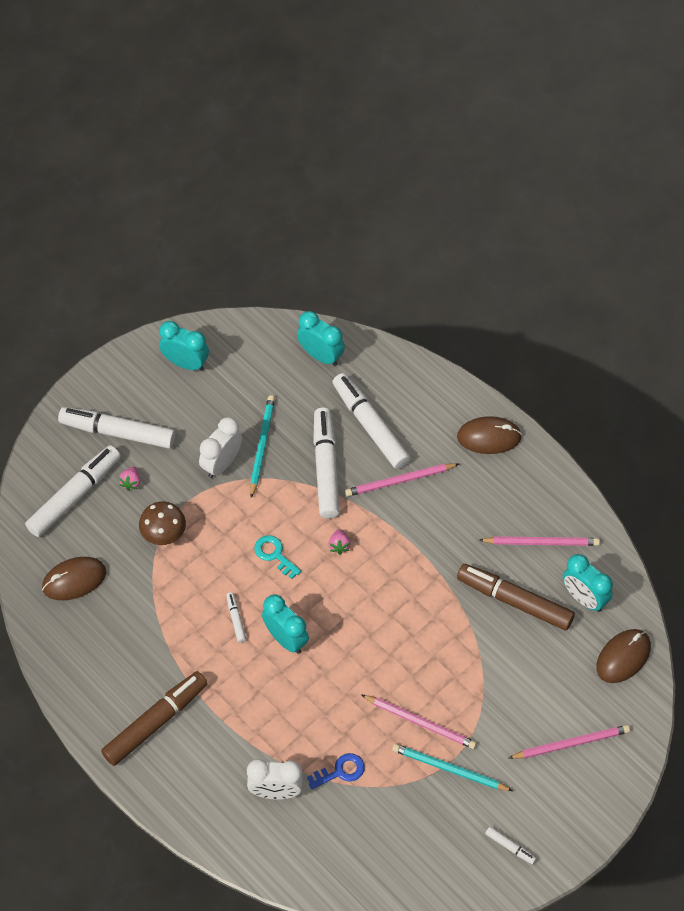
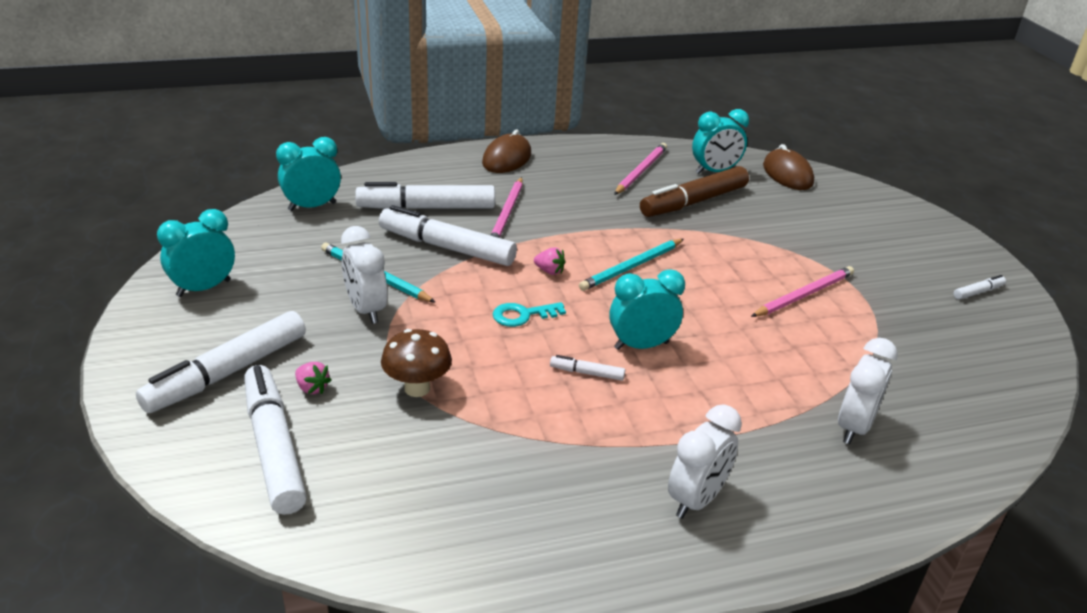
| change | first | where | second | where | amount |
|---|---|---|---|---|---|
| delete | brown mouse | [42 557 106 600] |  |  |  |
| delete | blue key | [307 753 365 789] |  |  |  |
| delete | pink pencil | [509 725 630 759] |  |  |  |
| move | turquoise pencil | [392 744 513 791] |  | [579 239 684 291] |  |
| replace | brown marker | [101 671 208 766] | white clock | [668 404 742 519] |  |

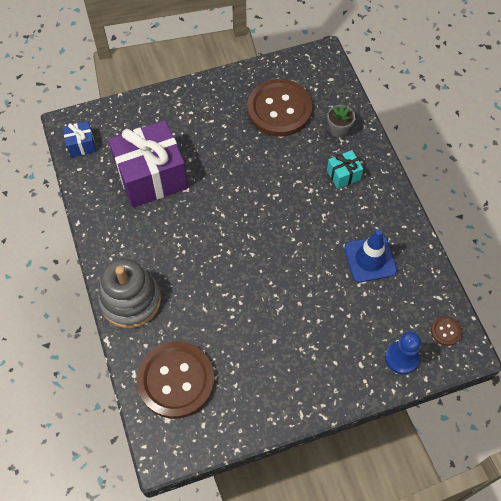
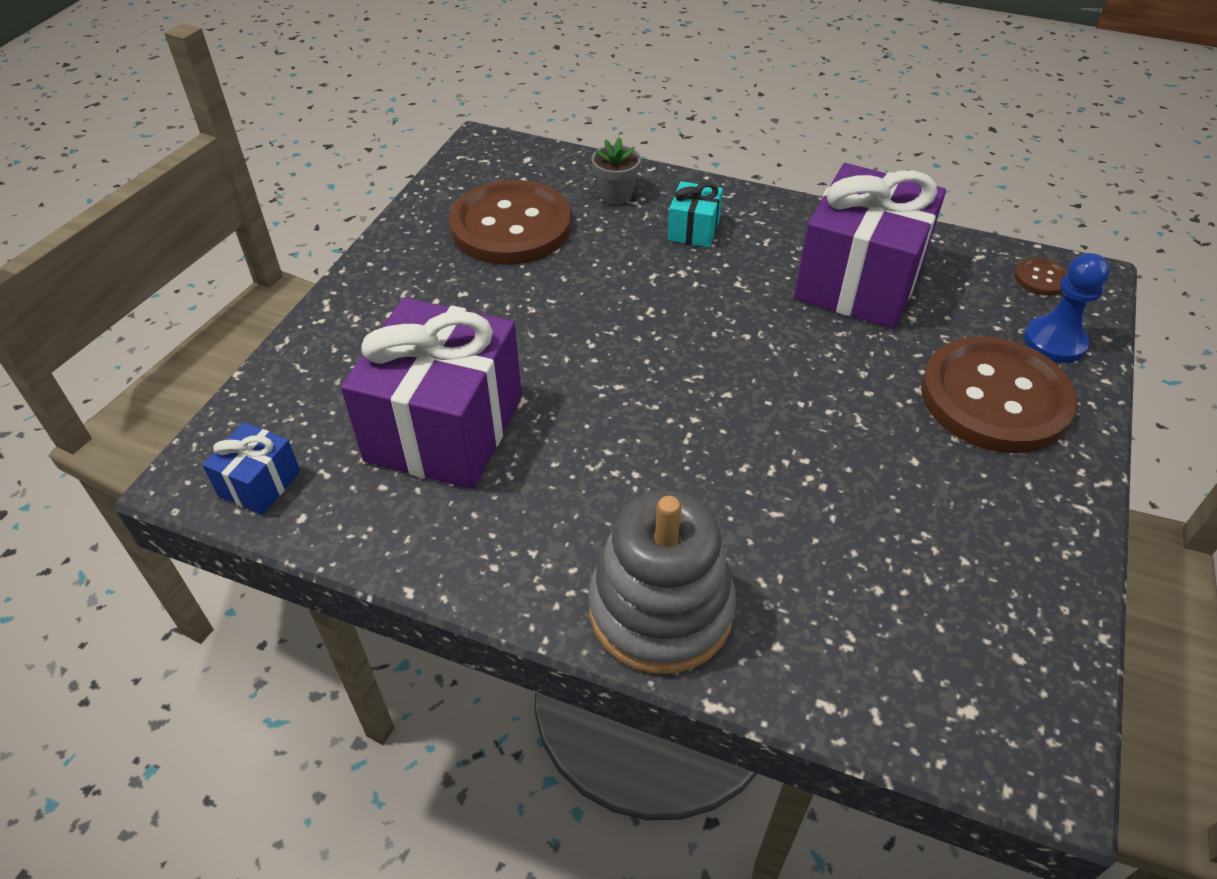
| change | first | where | second | where | amount |
|---|---|---|---|---|---|
| move | brown button | [137 341 214 419] |  | [921 336 1077 453] |  |
| replace | blue traffic cone | [344 229 397 283] | purple gift | [794 163 946 329] |  |

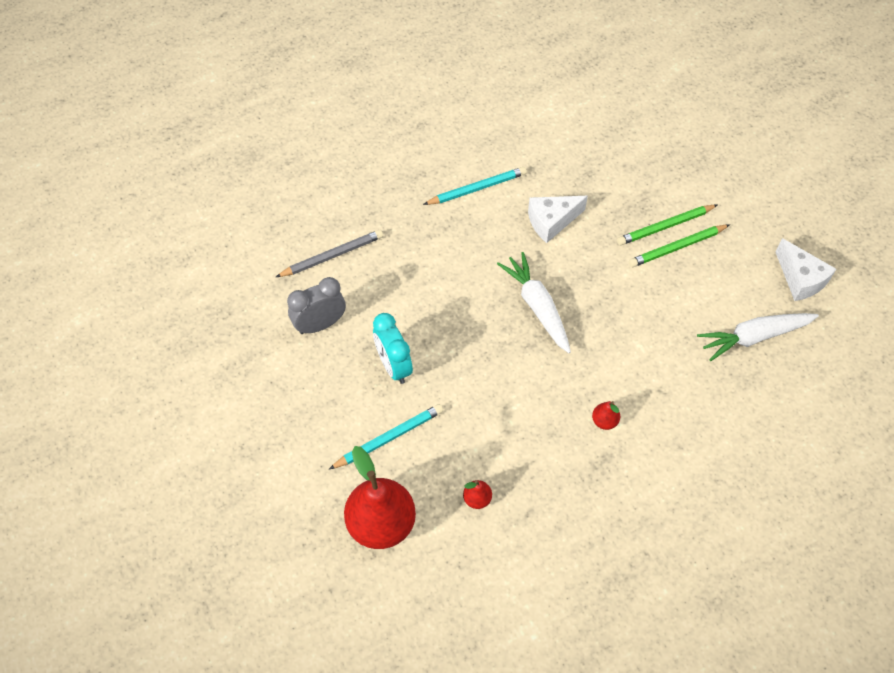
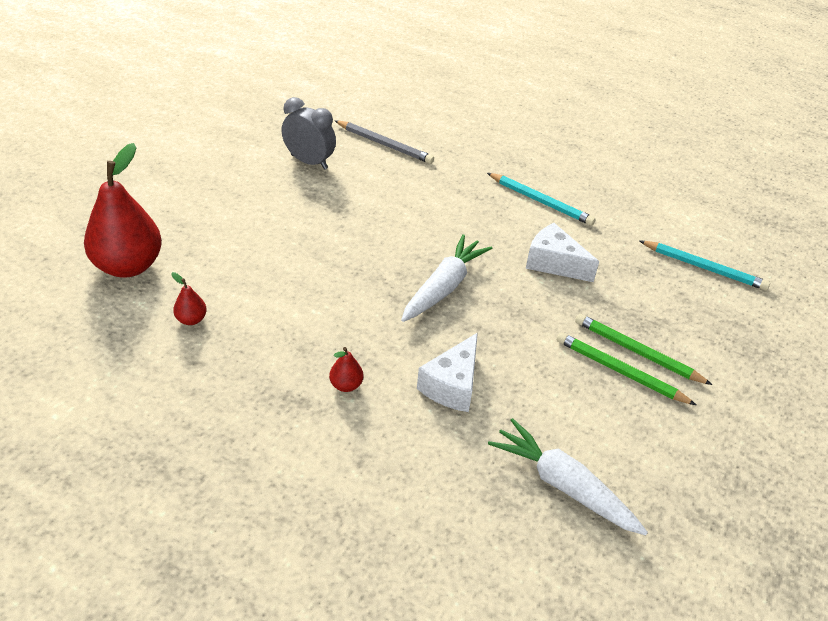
| change | first | where | second | where | amount |
|---|---|---|---|---|---|
| delete | turquoise clock | [373 313 413 384] |  |  |  |
| move | turquoise pencil | [329 404 443 469] |  | [640 241 770 291] |  |
| move | white cheese | [776 238 836 301] |  | [417 333 478 412] |  |

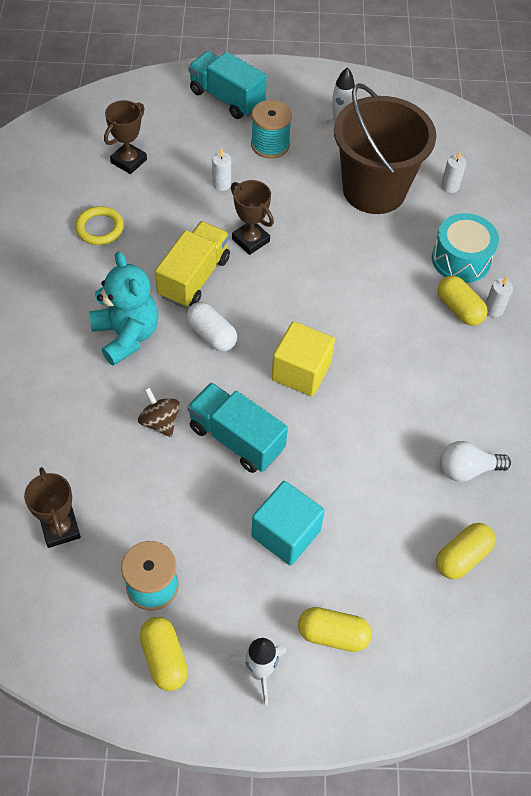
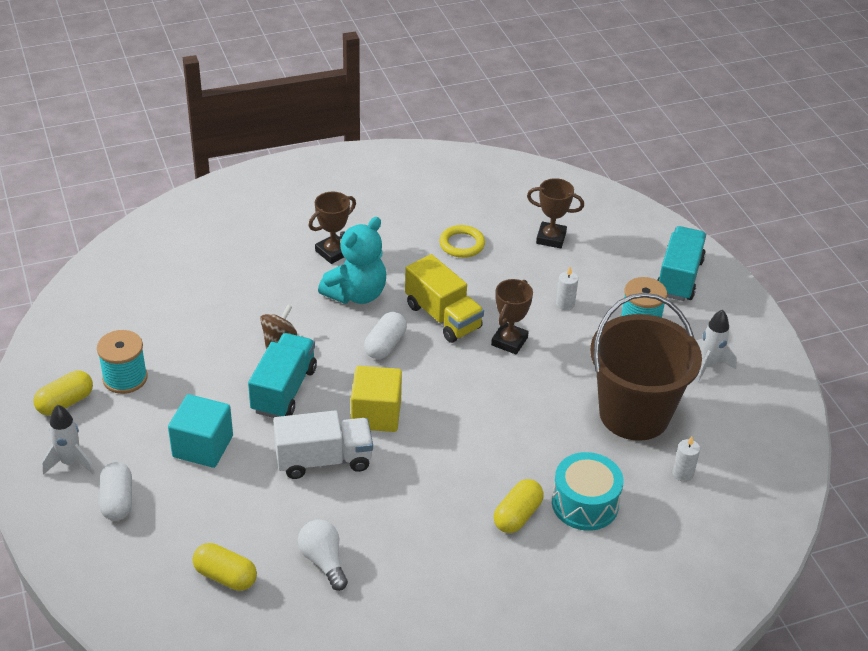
| change | first | where | second | where | amount |
|---|---|---|---|---|---|
| delete | white candle | [485 276 513 317] |  |  |  |
| insert |  |  | white truck | [273 411 373 479] |  |
| move | brown trophy | [24 467 81 548] |  | [309 191 356 264] |  |
| recolor | yellow capsule | [298 607 372 652] | white capsule | [99 462 132 521] |  |
| rotate | yellow truck | [155 221 230 308] |  | [405 254 484 343] | 45 degrees clockwise |

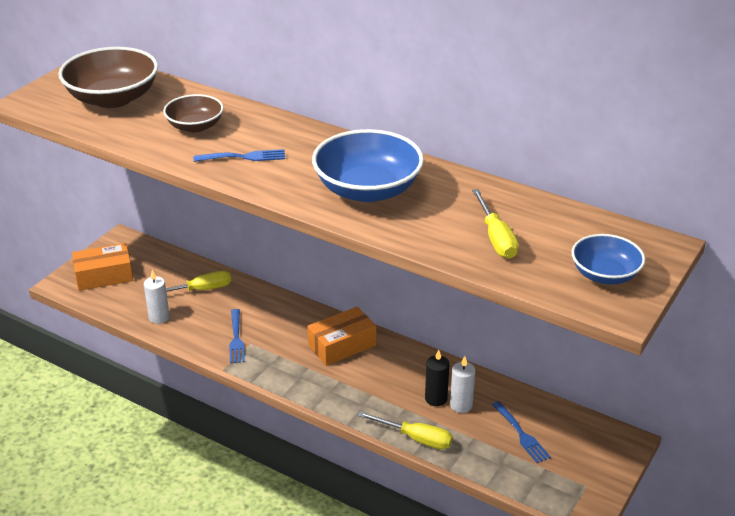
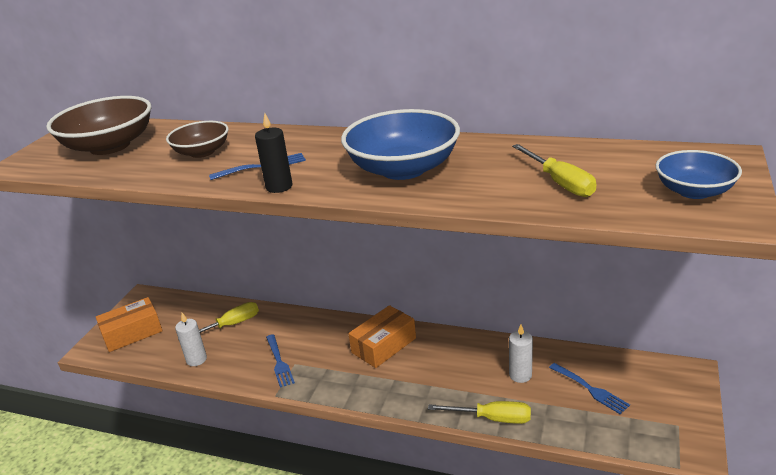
| change | first | where | second | where | amount |
|---|---|---|---|---|---|
| move | black candle | [425 349 450 406] |  | [255 113 292 193] |  |

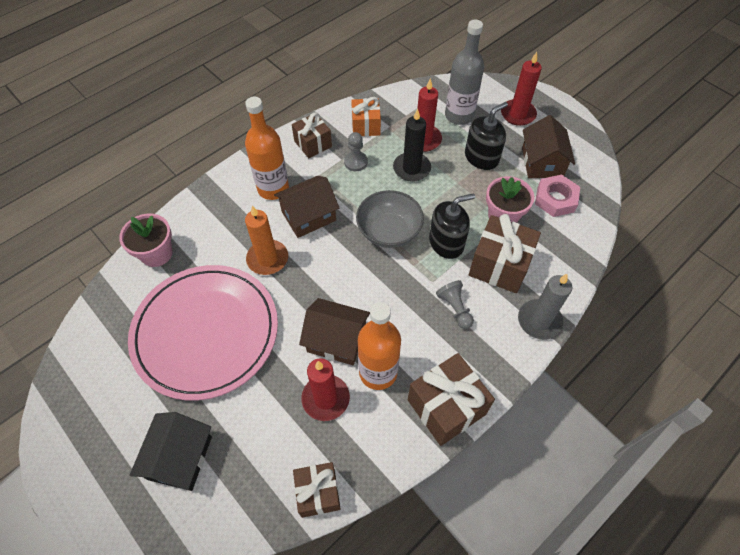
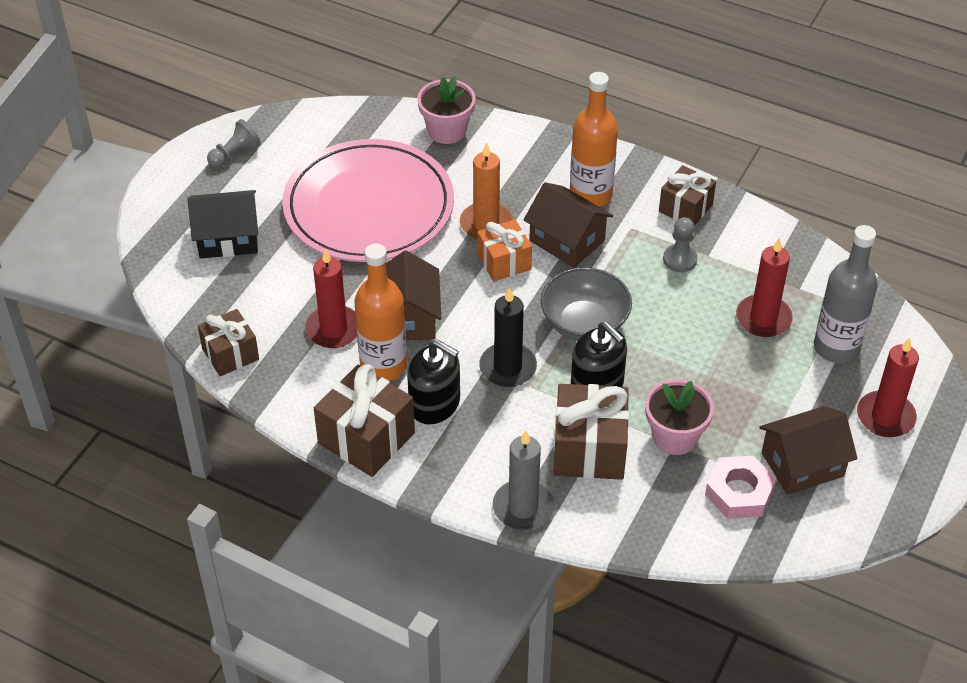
| change | first | where | second | where | amount |
|---|---|---|---|---|---|
| move | orange gift | [351 97 381 136] |  | [477 219 532 282] |  |
| move | black candle | [393 109 431 182] |  | [479 287 537 387] |  |
| move | grey pawn | [436 280 474 329] |  | [207 119 261 168] |  |
| move | black soap dispenser | [465 102 508 170] |  | [407 339 460 425] |  |

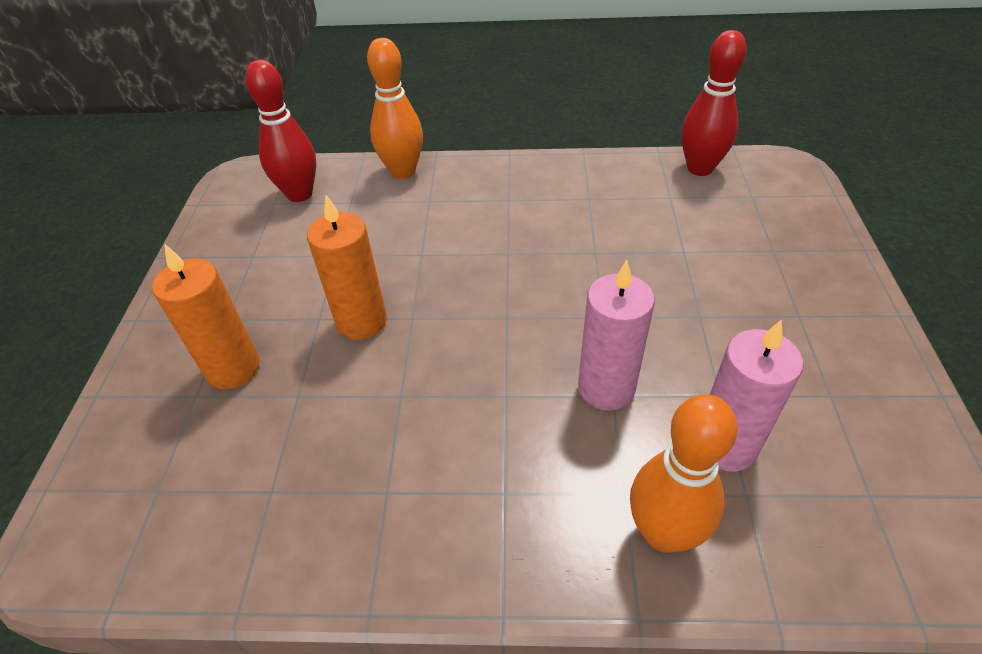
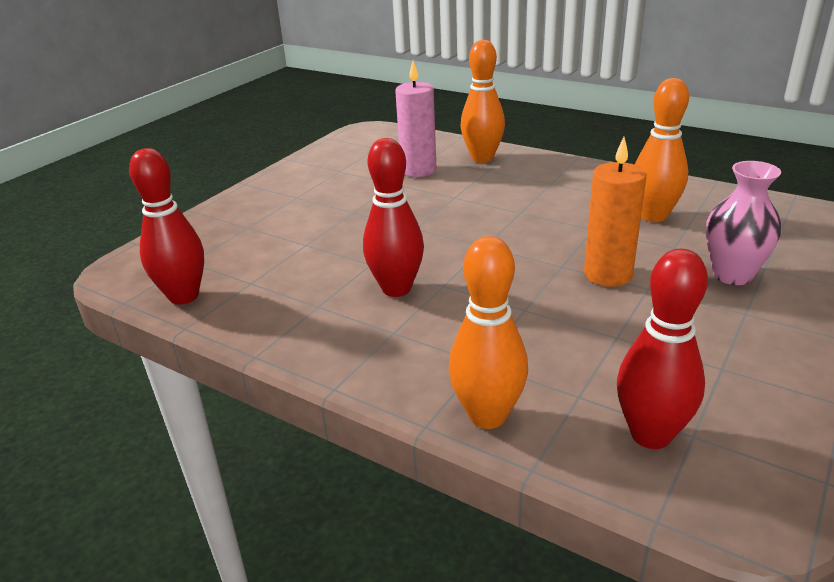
| change | first | where | second | where | amount |
|---|---|---|---|---|---|
| delete | pink candle | [578 260 655 411] |  |  |  |
| insert |  |  | red bowling pin | [363 138 424 297] |  |
| insert |  |  | orange bowling pin | [635 78 689 222] |  |
| replace | orange candle | [152 244 260 389] | pink vase | [706 161 782 285] |  |

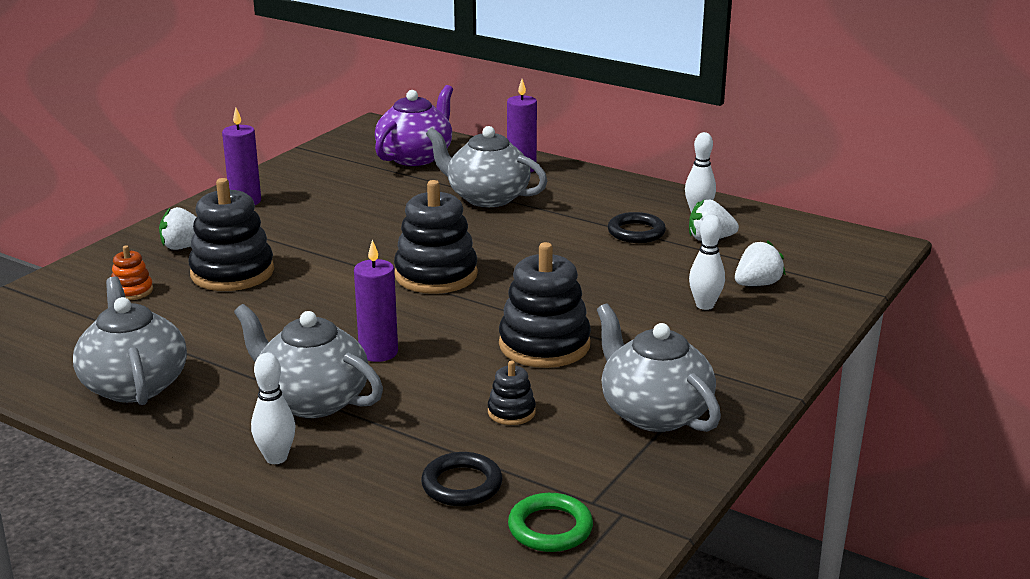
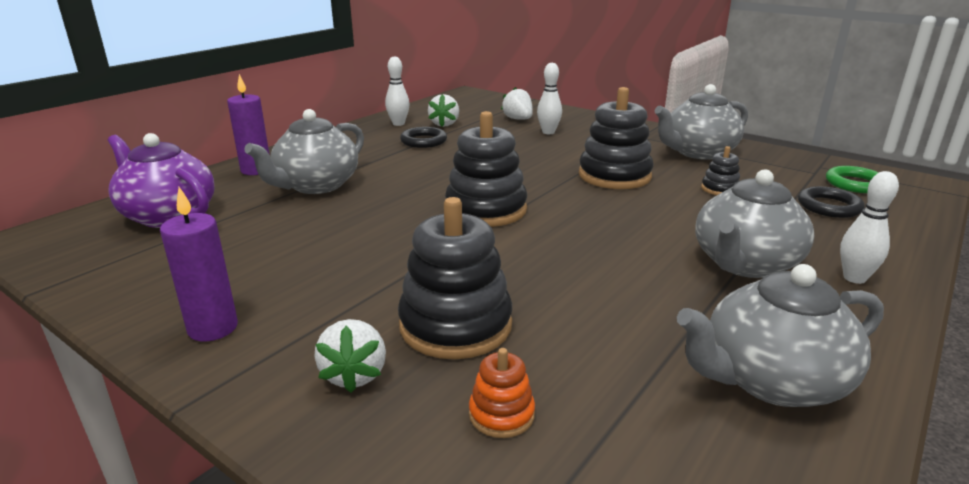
| change | first | where | second | where | amount |
|---|---|---|---|---|---|
| delete | purple candle | [354 240 398 362] |  |  |  |

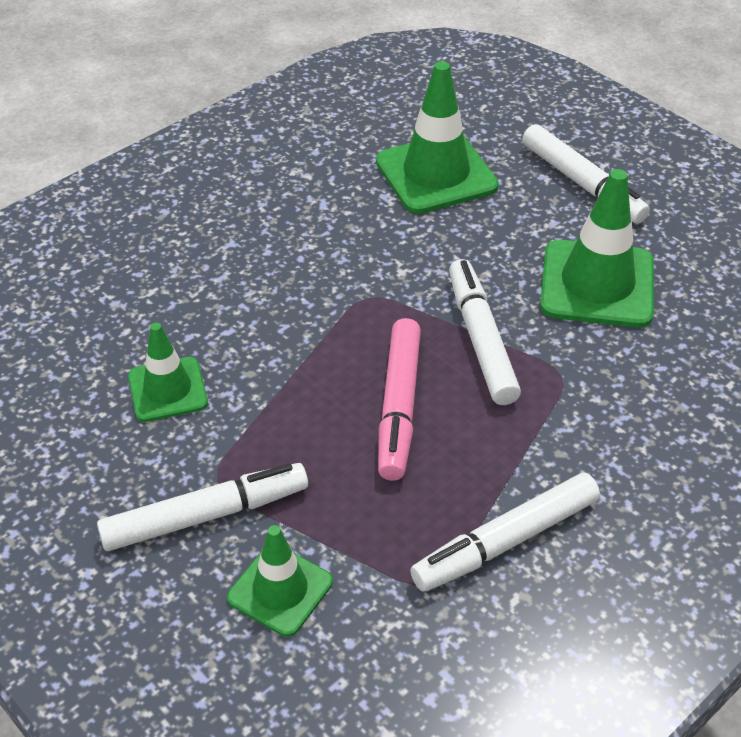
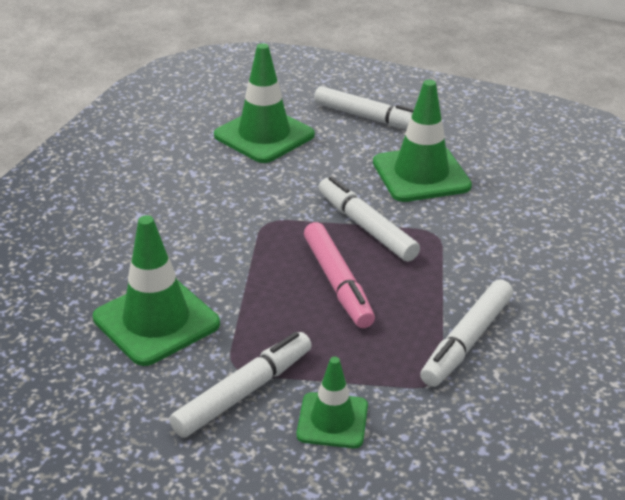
| change | first | where | second | where | amount |
|---|---|---|---|---|---|
| resize | green traffic cone | [128 323 208 422] |  | [93 215 220 366] | x1.66 |

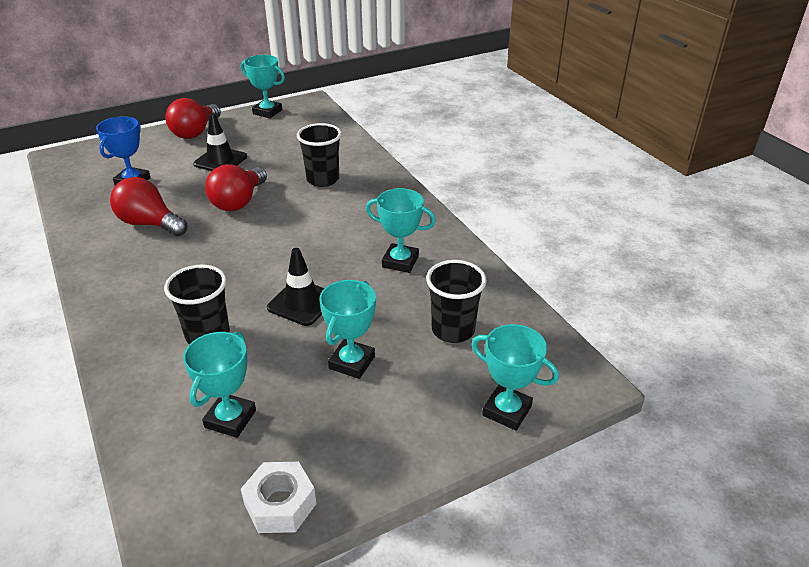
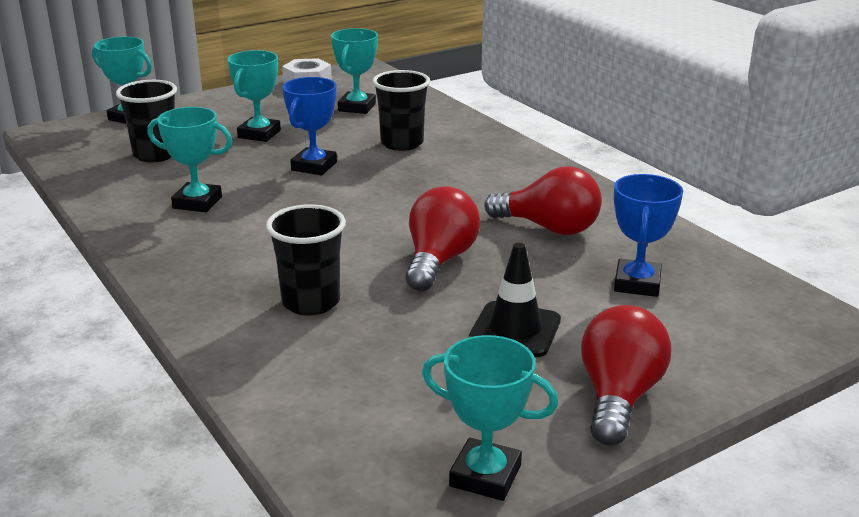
| change | first | where | second | where | amount |
|---|---|---|---|---|---|
| replace | black traffic cone | [267 248 325 326] | blue trophy | [282 77 337 175] |  |

